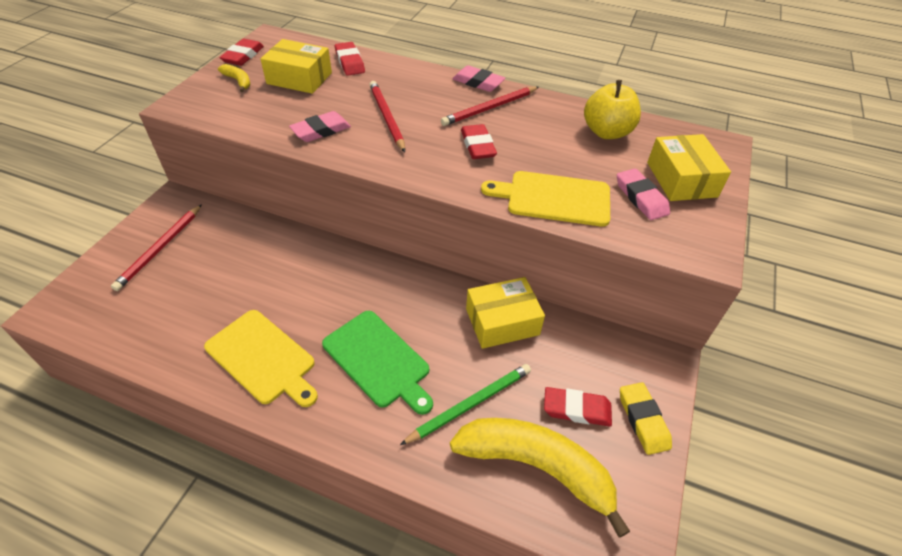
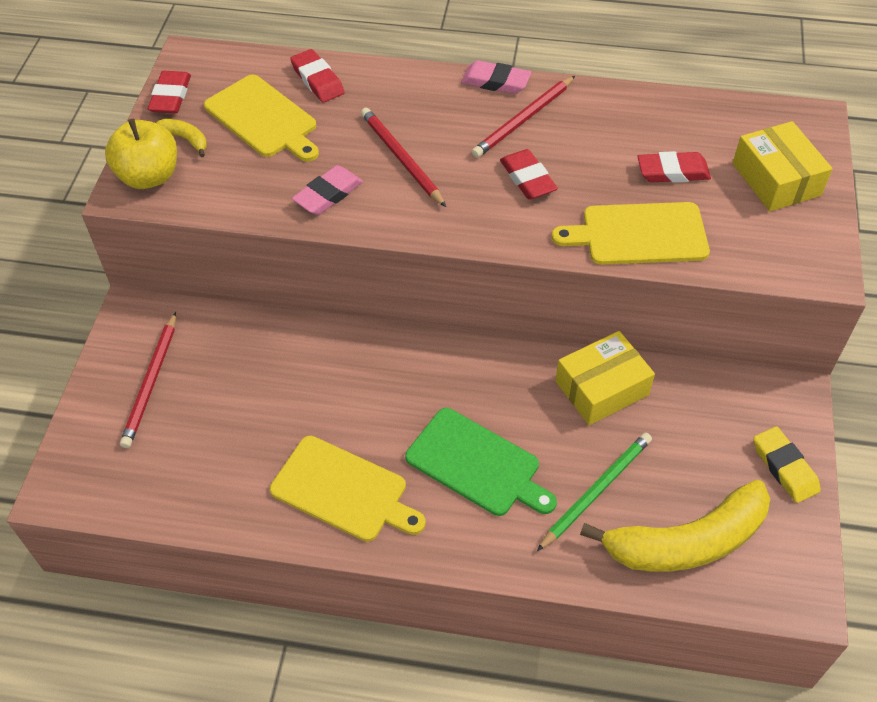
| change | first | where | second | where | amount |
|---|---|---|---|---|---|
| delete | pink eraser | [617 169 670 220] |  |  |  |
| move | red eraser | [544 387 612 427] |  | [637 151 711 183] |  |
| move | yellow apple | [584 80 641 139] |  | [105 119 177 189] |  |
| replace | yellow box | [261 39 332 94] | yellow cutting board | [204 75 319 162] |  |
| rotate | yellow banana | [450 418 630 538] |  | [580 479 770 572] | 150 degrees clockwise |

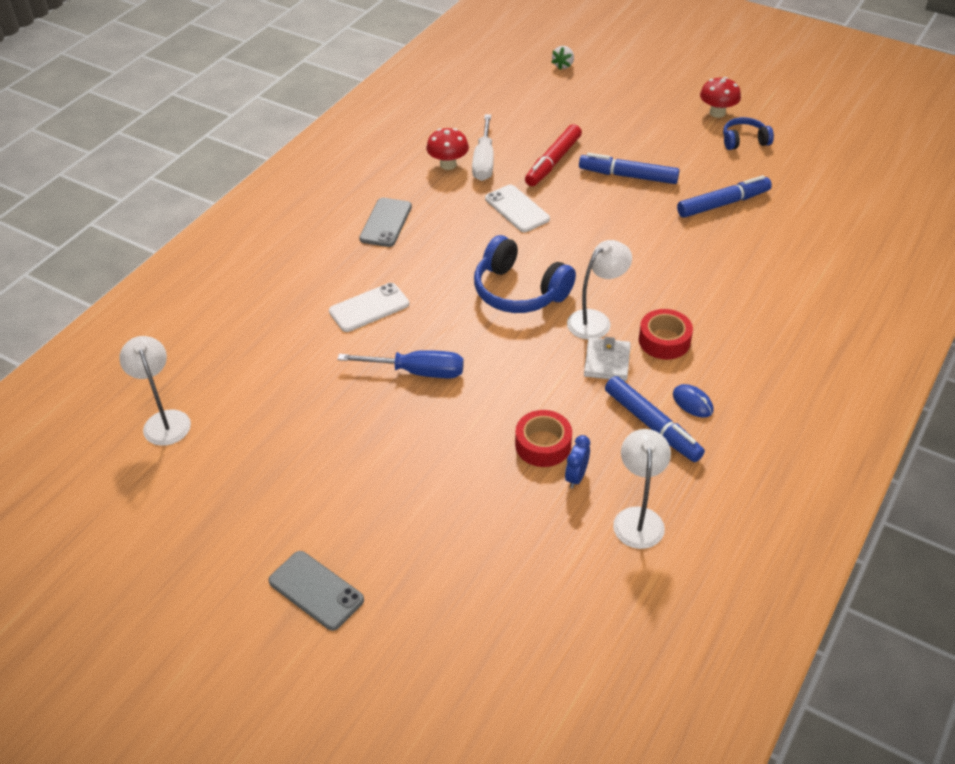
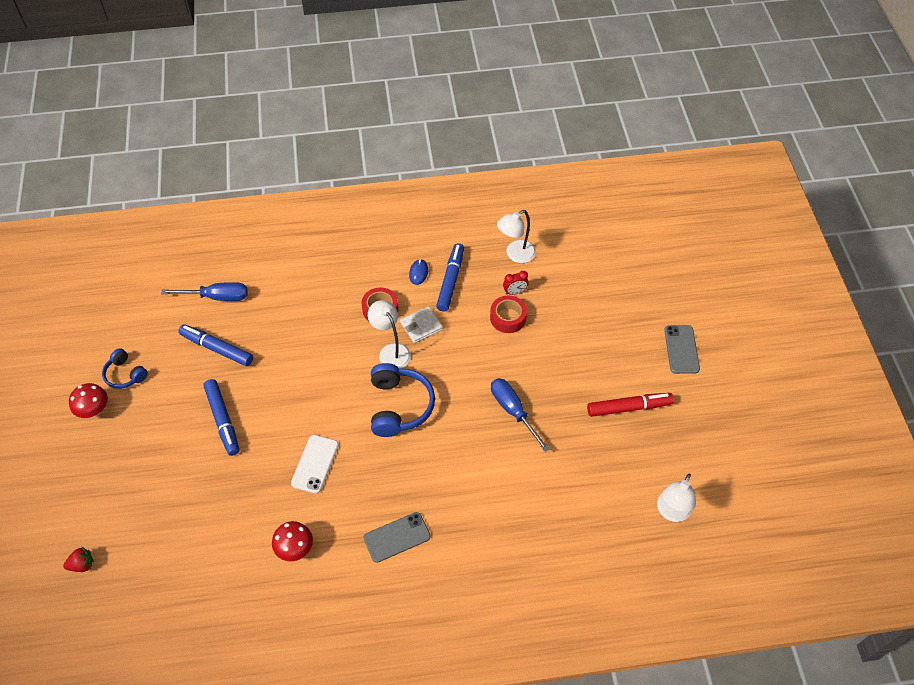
| change | first | where | second | where | amount |
|---|---|---|---|---|---|
| delete | white phone | [329 283 409 332] |  |  |  |
| delete | white screwdriver | [472 114 494 181] |  |  |  |
| insert |  |  | blue screwdriver | [161 282 248 301] |  |
| move | red marker | [525 124 582 186] |  | [587 393 674 417] |  |
| recolor | white strawberry | [551 46 574 70] | red strawberry | [63 546 94 572] |  |
| recolor | blue clock | [565 435 590 489] | red clock | [503 271 529 295] |  |
| rotate | white lamp | [567 240 632 340] |  | [368 300 411 369] | 45 degrees clockwise |

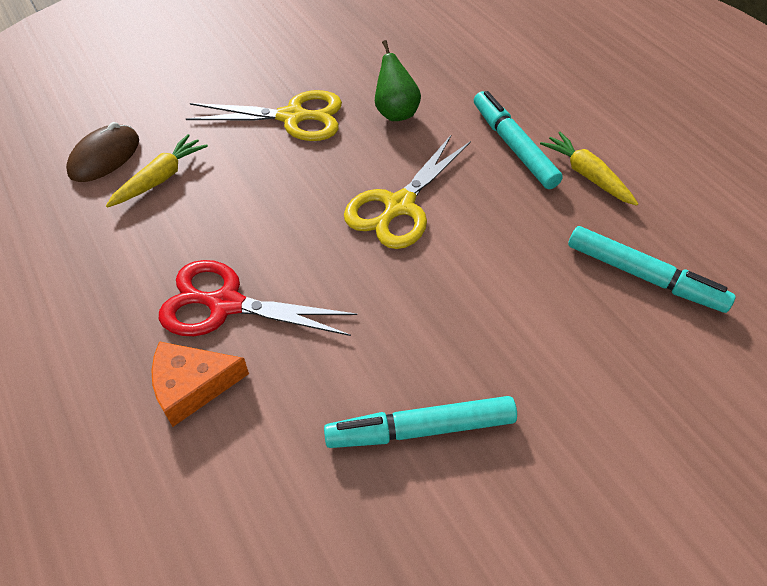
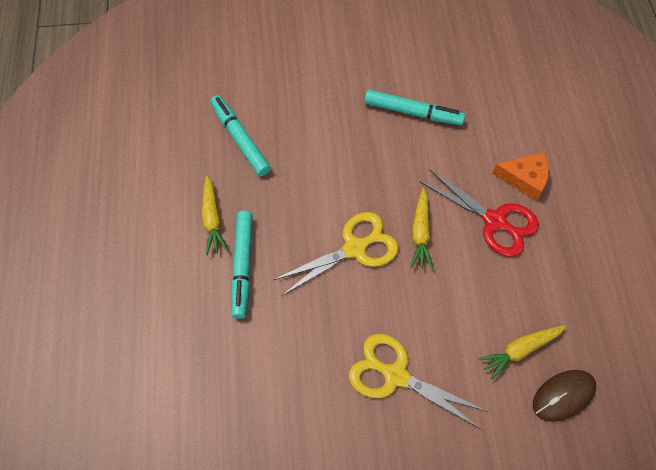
| change | first | where | second | where | amount |
|---|---|---|---|---|---|
| delete | green pear | [375 40 421 121] |  |  |  |
| insert |  |  | yellow carrot | [410 188 433 269] |  |

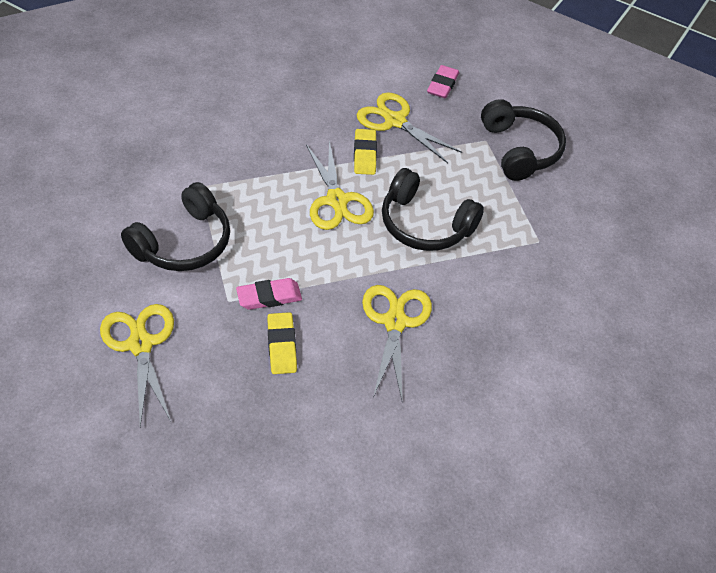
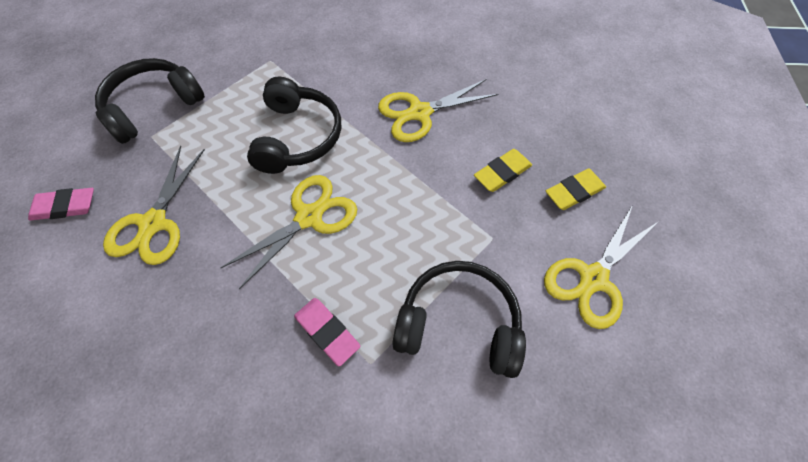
| change | first | where | second | where | amount |
|---|---|---|---|---|---|
| move | pink eraser | [236 278 302 310] |  | [294 298 360 366] |  |
| move | yellow eraser | [354 129 377 175] |  | [546 168 606 210] |  |

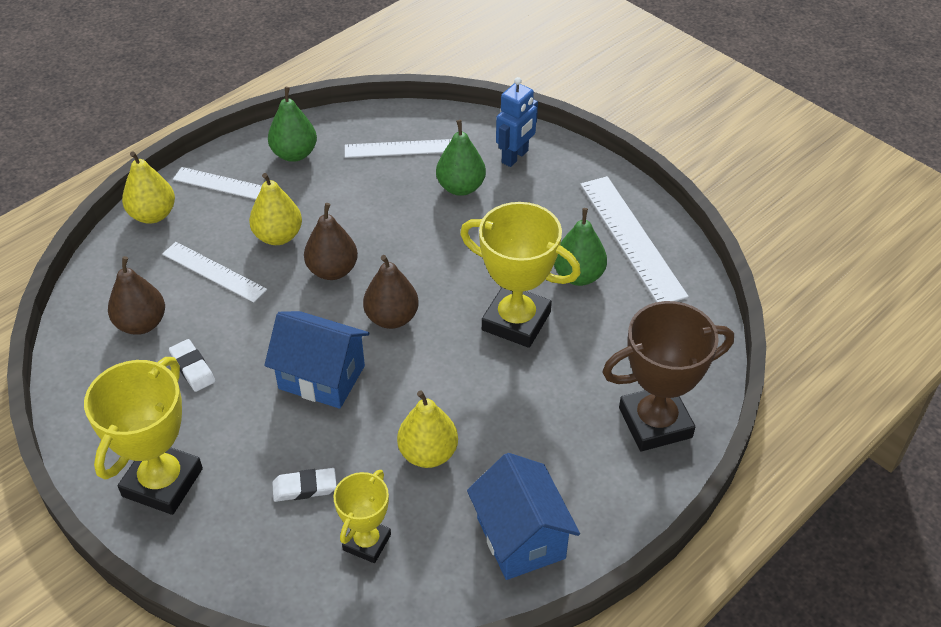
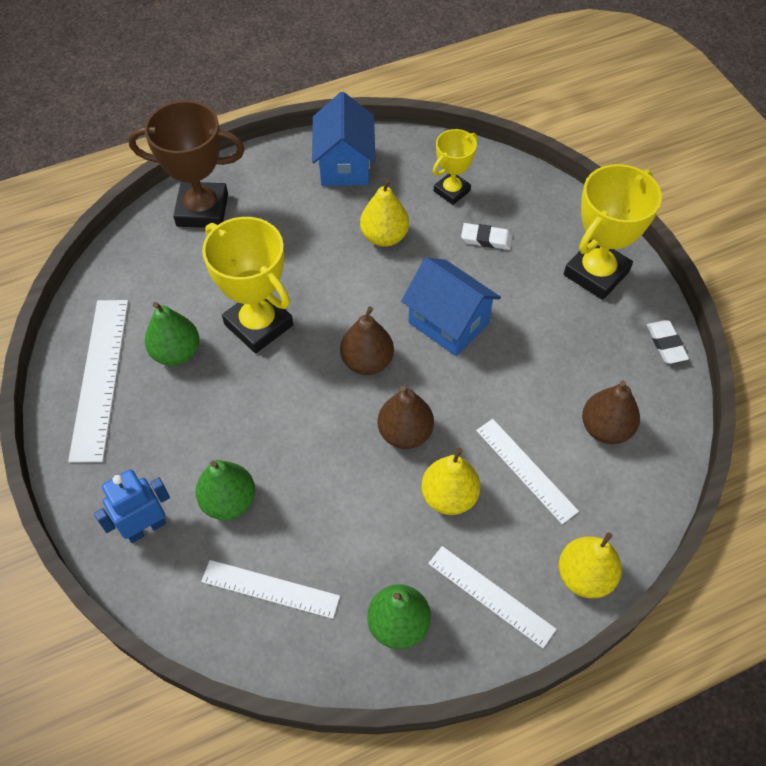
| change | first | where | second | where | amount |
|---|---|---|---|---|---|
| move | white eraser | [169 339 215 392] |  | [647 320 689 364] |  |

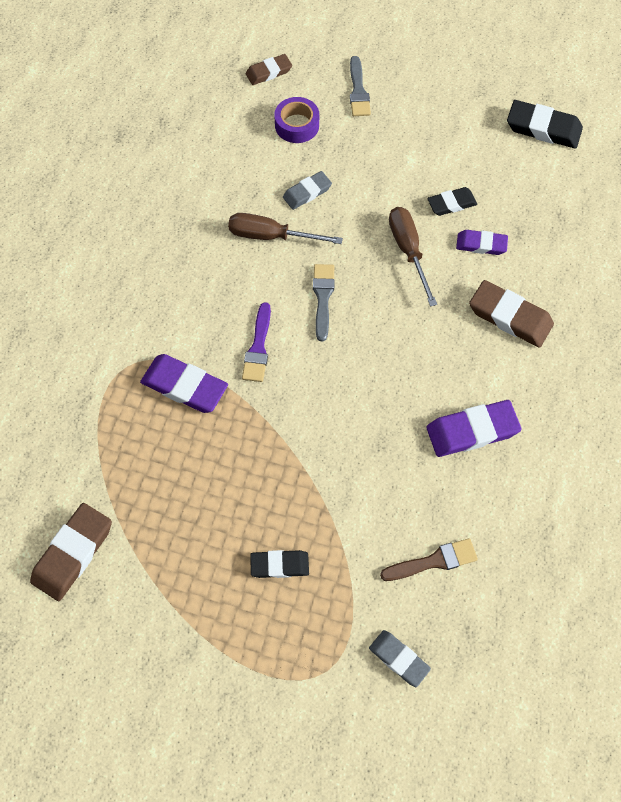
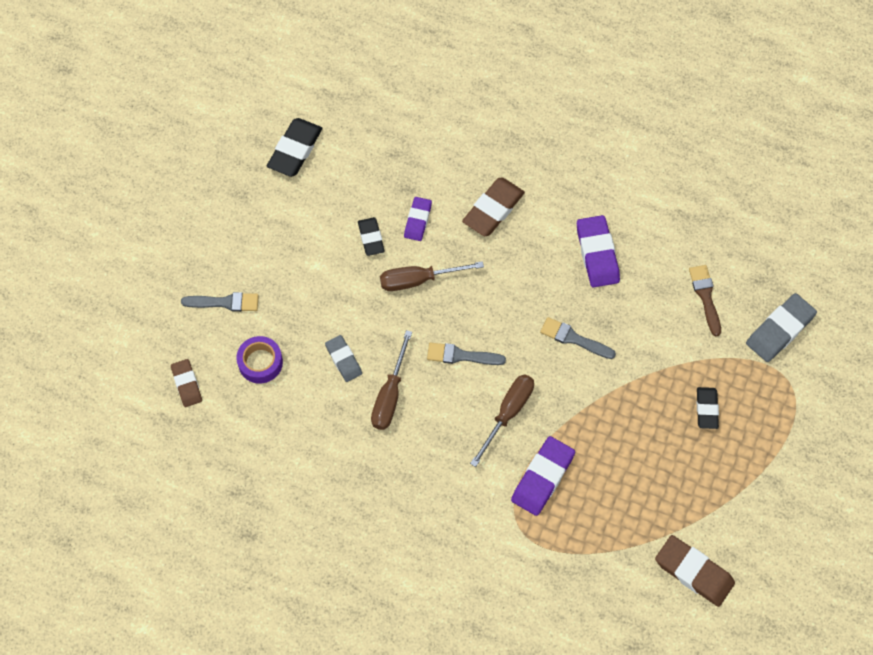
| change | first | where | second | where | amount |
|---|---|---|---|---|---|
| insert |  |  | grey brush | [540 317 616 359] |  |
| replace | purple brush | [242 302 271 382] | brown screwdriver | [470 374 534 467] |  |
| resize | grey eraser | [369 630 431 687] |  | [746 293 817 362] | x1.61 |

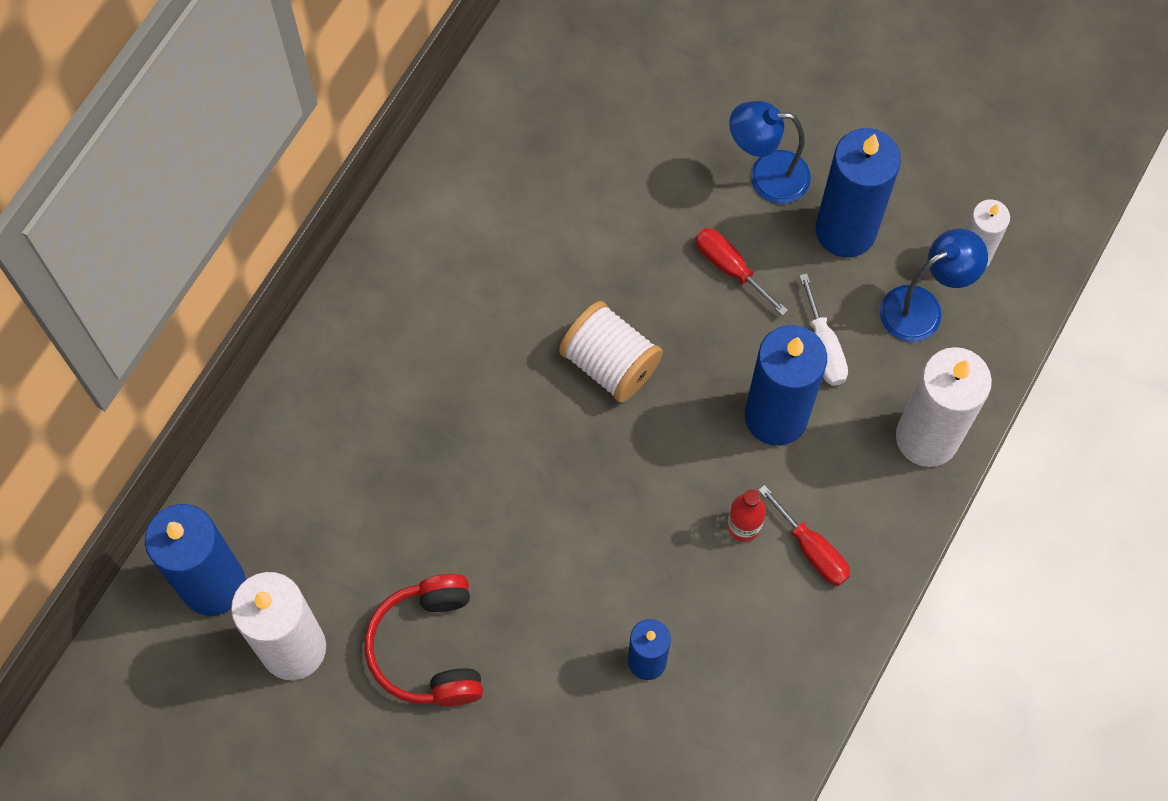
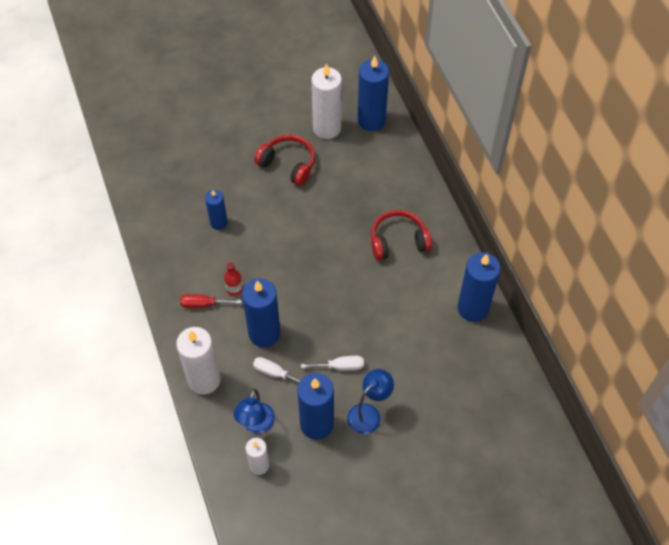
| change | first | where | second | where | amount |
|---|---|---|---|---|---|
| delete | white spool | [559 301 663 403] |  |  |  |
| insert |  |  | red headphones | [371 210 432 260] |  |
| insert |  |  | blue candle | [457 252 501 322] |  |
| recolor | red screwdriver | [695 228 788 316] | white screwdriver | [301 356 364 371] |  |

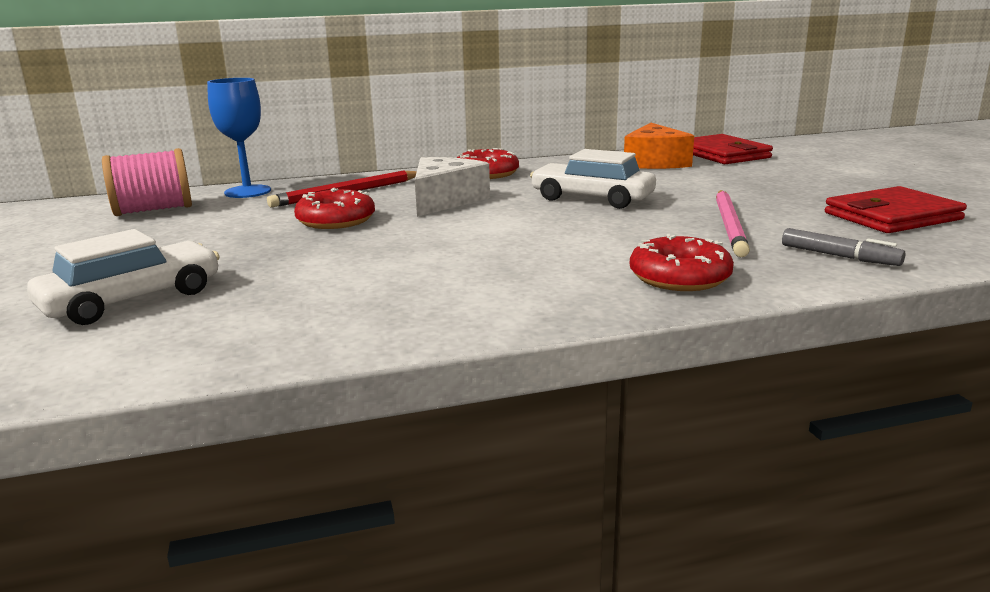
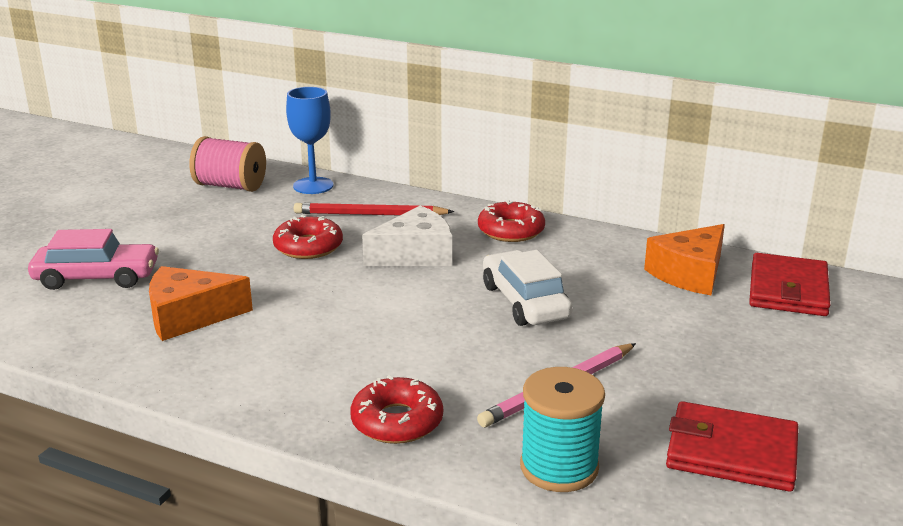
| change | first | where | second | where | amount |
|---|---|---|---|---|---|
| insert |  |  | orange cheese | [149 266 253 341] |  |
| replace | grey marker | [782 228 905 266] | turquoise spool | [520 367 605 492] |  |
| recolor | white car | [27 229 220 325] | pink car | [28 229 159 290] |  |

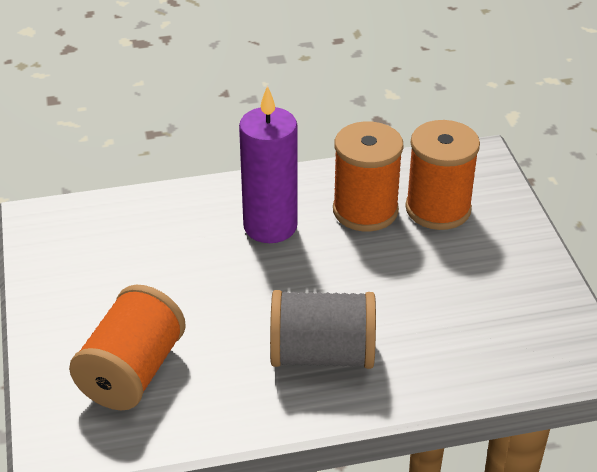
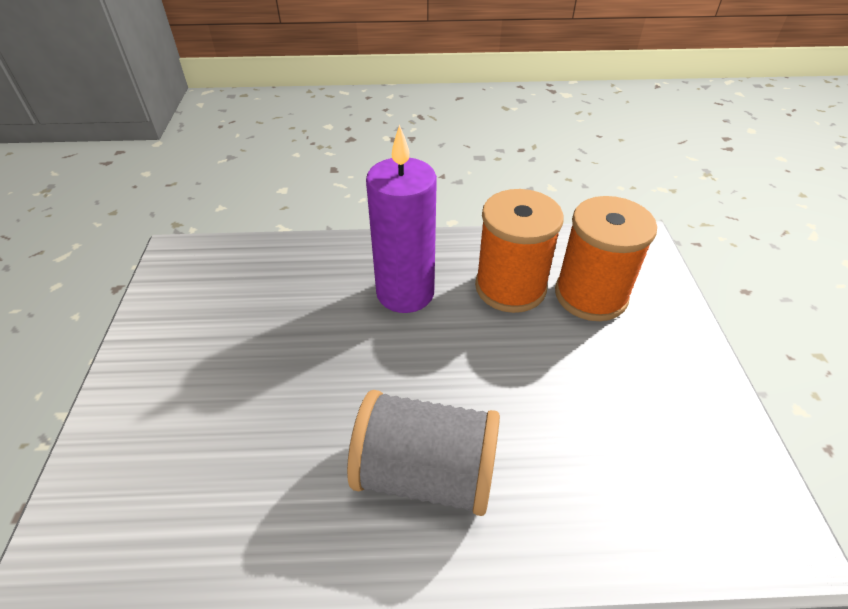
| change | first | where | second | where | amount |
|---|---|---|---|---|---|
| delete | orange spool | [69 285 186 410] |  |  |  |

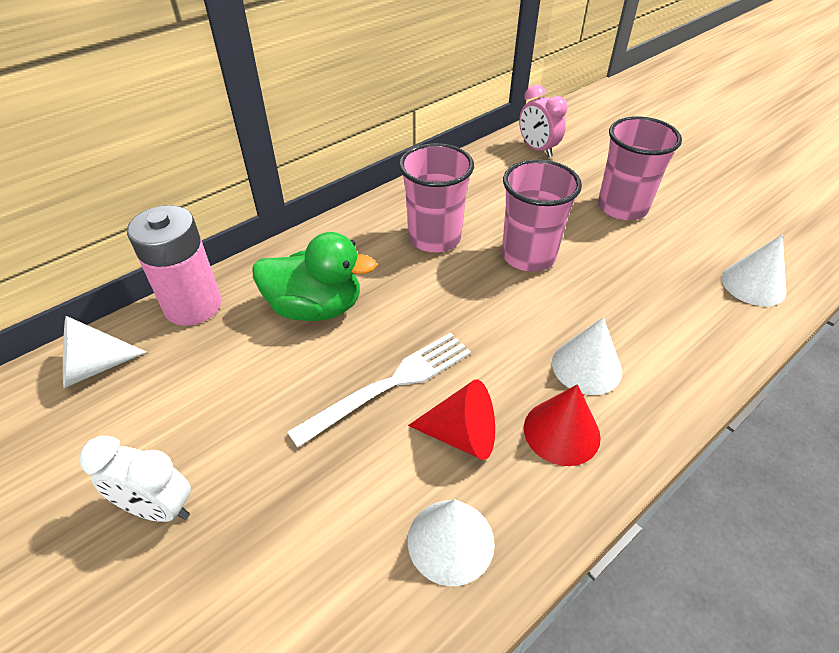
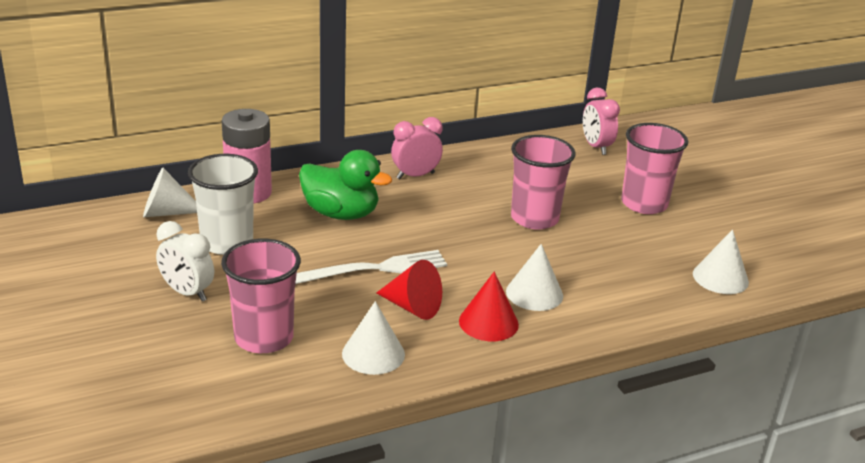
| change | first | where | second | where | amount |
|---|---|---|---|---|---|
| insert |  |  | white cup | [188 154 258 255] |  |
| insert |  |  | pink clock | [391 117 443 179] |  |
| move | pink cup | [399 143 474 252] |  | [221 238 301 353] |  |

